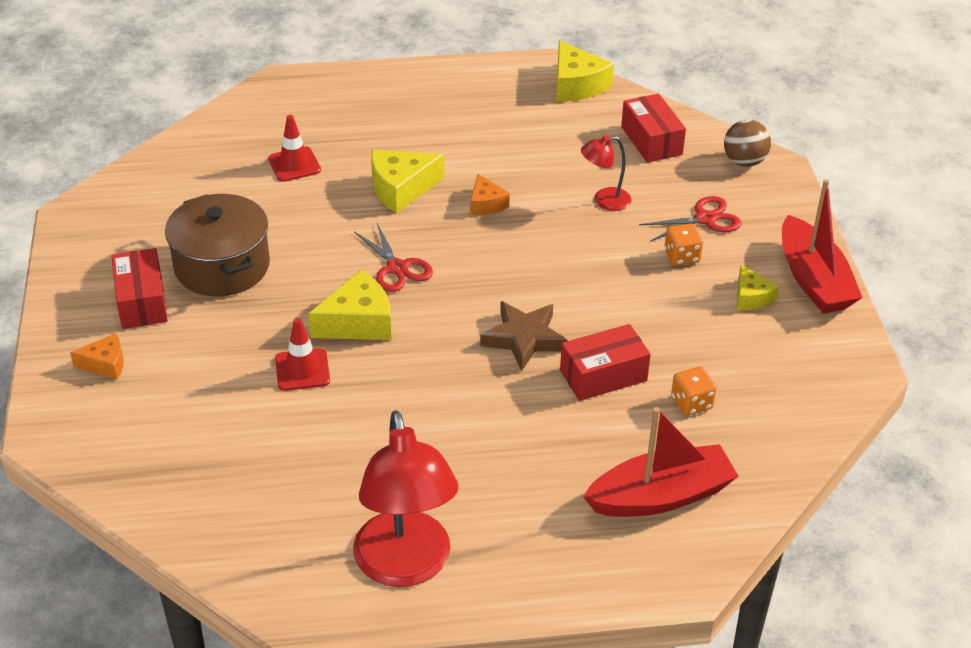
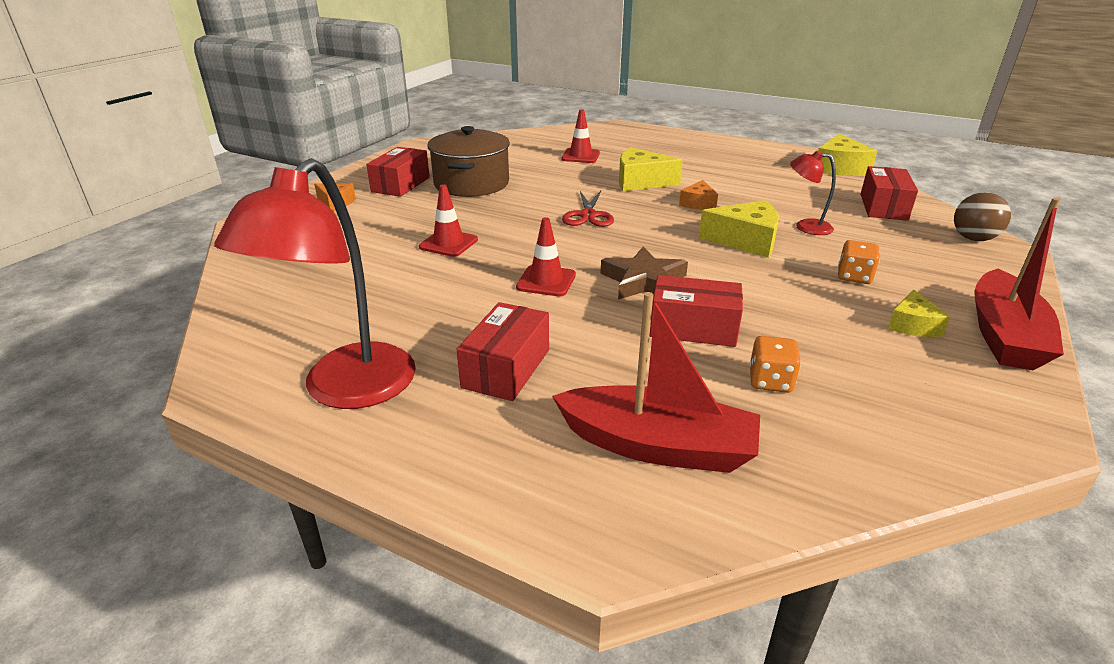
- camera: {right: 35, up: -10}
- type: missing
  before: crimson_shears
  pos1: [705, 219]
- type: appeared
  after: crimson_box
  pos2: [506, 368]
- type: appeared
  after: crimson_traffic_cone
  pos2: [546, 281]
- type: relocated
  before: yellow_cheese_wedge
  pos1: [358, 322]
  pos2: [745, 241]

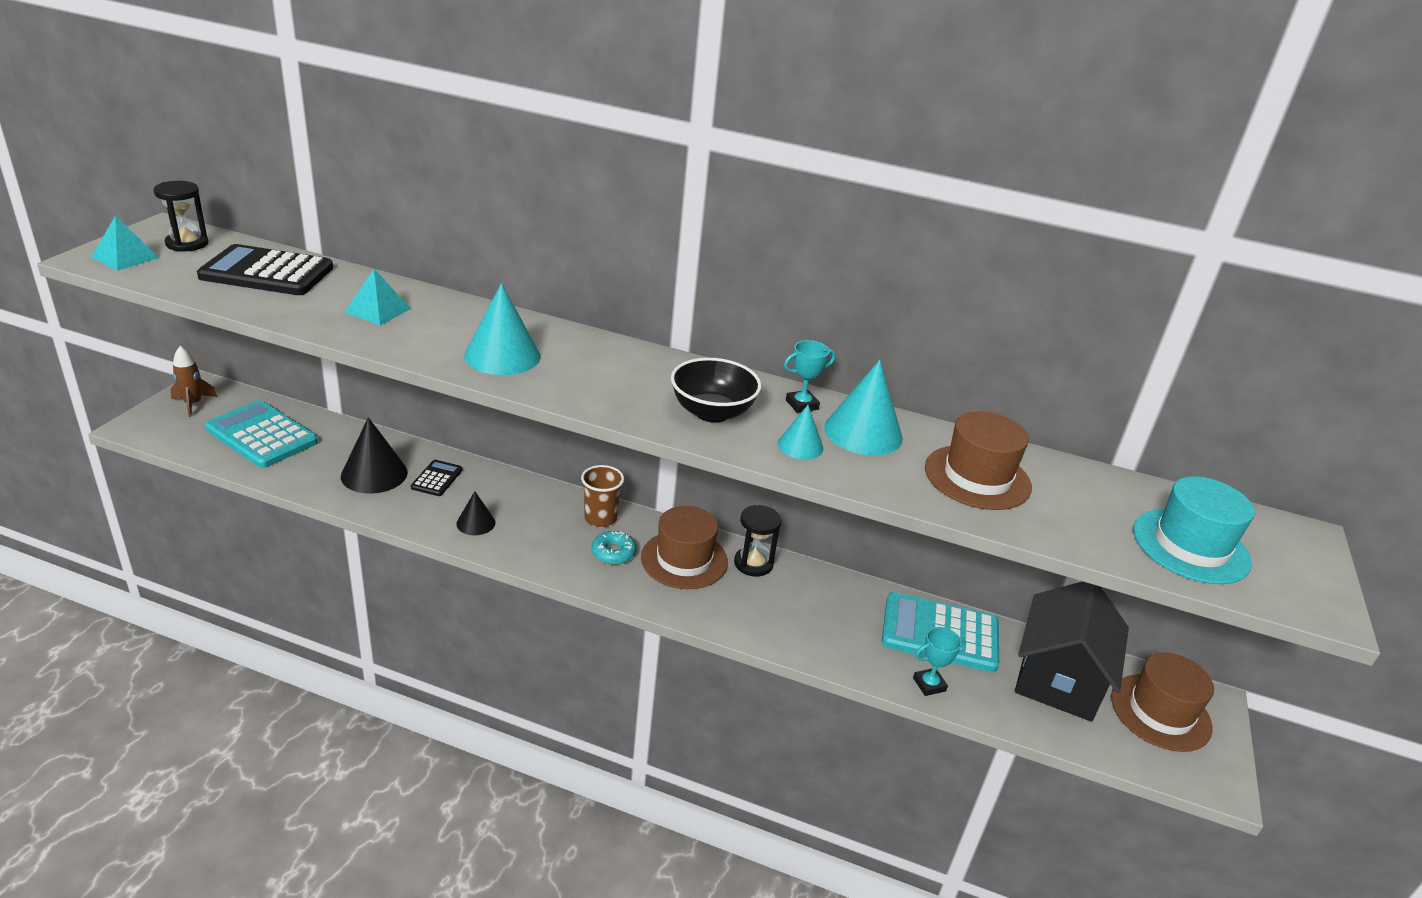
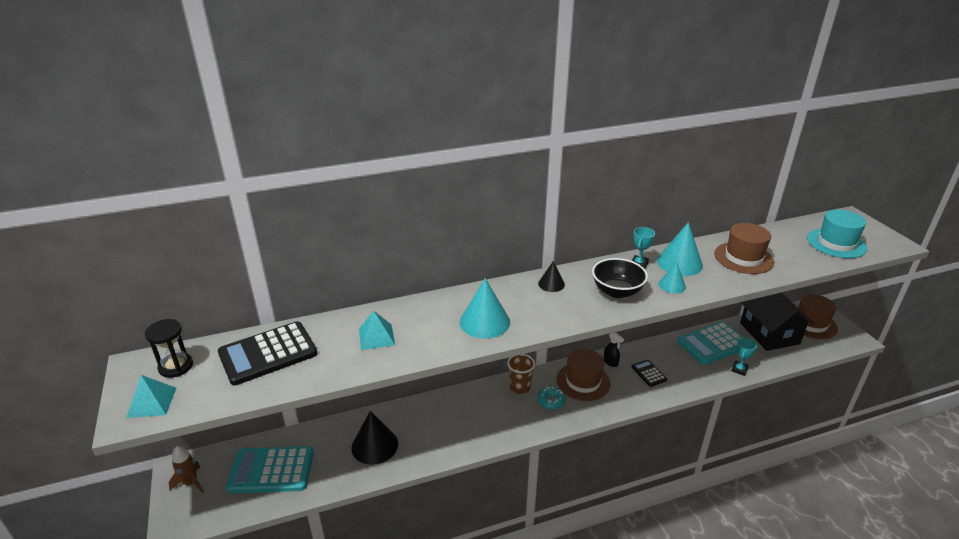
- camera: {right: -35, up: 0}
- type: relocated
  before: ebony_pocket_calculator
  pos1: [437, 479]
  pos2: [648, 373]
- type: relocated
  before: ebony_cone_shape
  pos1: [476, 523]
  pos2: [551, 284]
- type: exchanged
  before: ebony_sand_timer
  after: ebony_spray_bottle
  pos1: [753, 563]
  pos2: [610, 362]

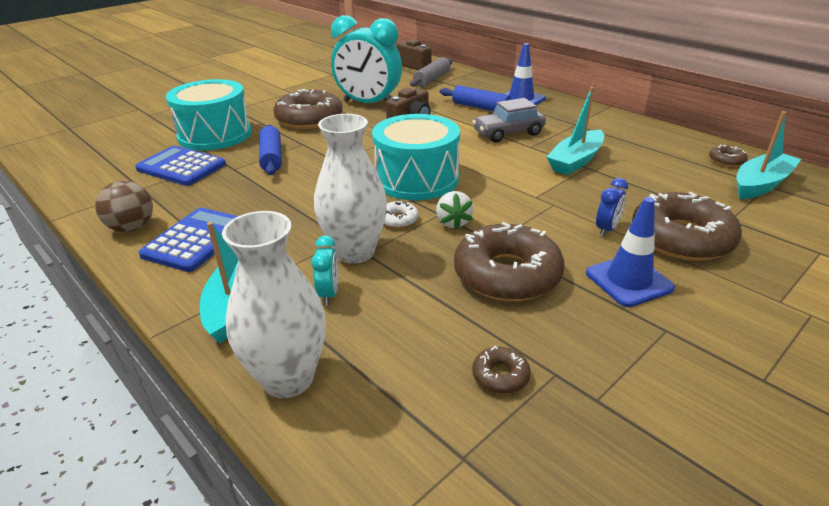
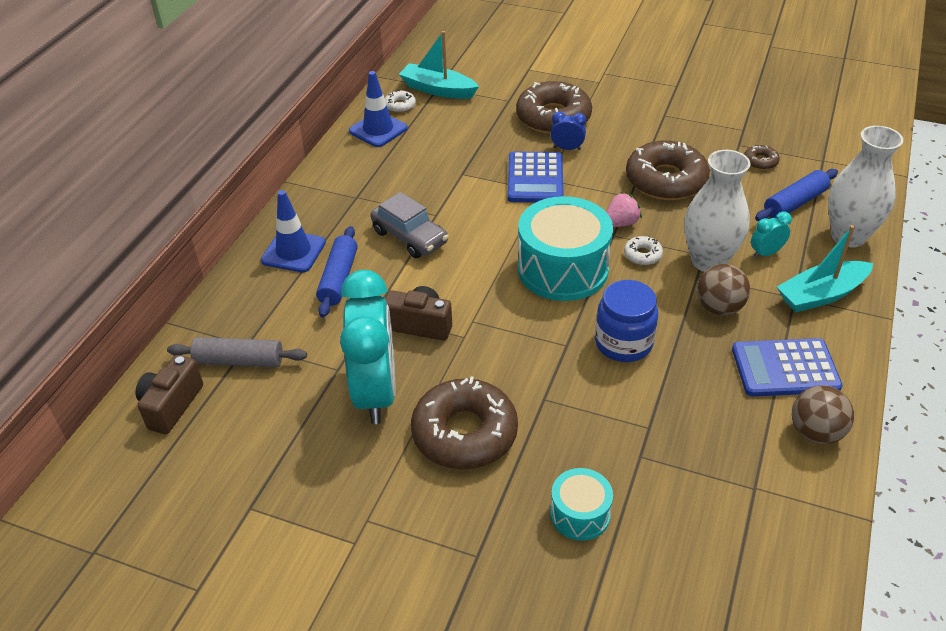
- camera: {right: -115, up: 10}
- type: missing
  before: teal_toy_boat
  pos1: [576, 161]
- type: appeared
  after: royal_blue_jar
  pos2: [623, 343]
- type: appeared
  after: brown_play_ball
  pos2: [719, 308]
- type: relocated
  before: royal_blue_pocket_calculator
  pos1: [181, 167]
  pos2: [535, 178]
- type: relocated
  before: royal_blue_rolling_pin
  pos1: [271, 157]
  pos2: [795, 203]
- type: relocated
  before: royal_blue_traffic_cone
  pos1: [629, 280]
  pos2: [378, 130]
- type: colour
  before: pure_white_strawberry
  after: pink_strawberry
  pos1: [453, 222]
  pos2: [620, 223]
- type: colour
  before: brown_donut
  after: pure_white_donut
  pos1: [726, 160]
  pos2: [400, 105]
- type: size
  before: teal_drum
  pos1: [215, 135]
  pos2: [580, 514]
  scale: 0.52

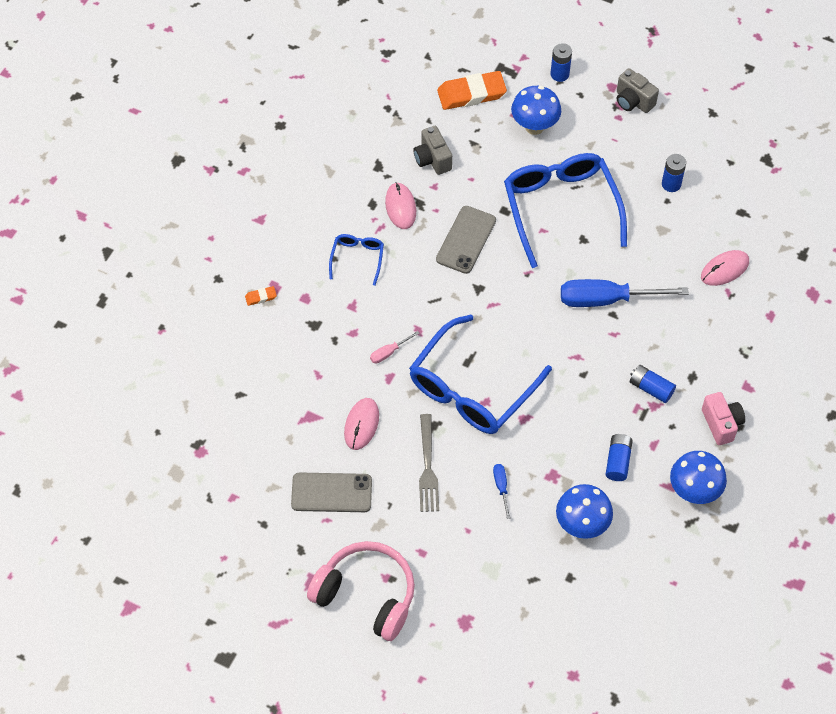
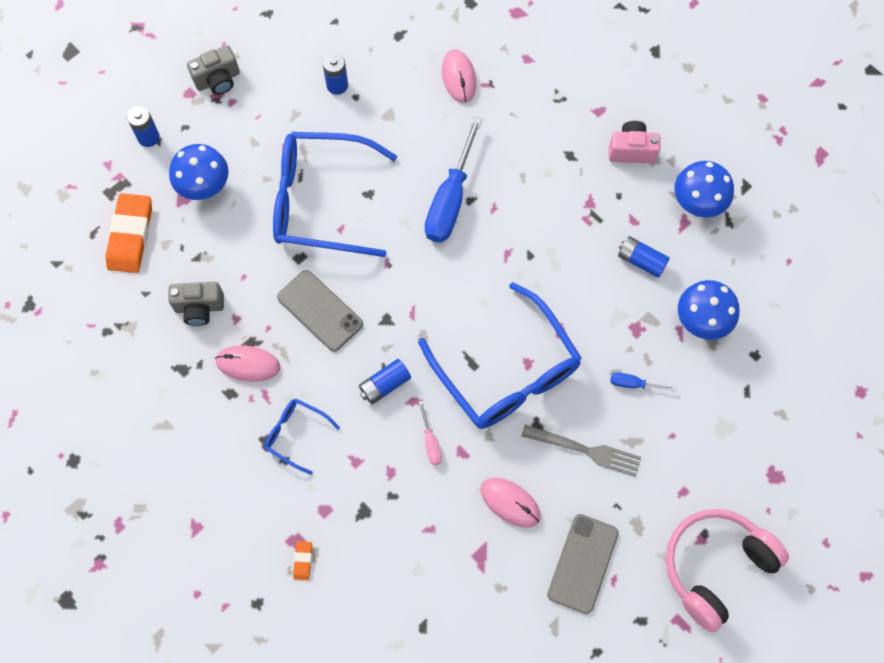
- camera: {right: -70, up: 10}
- type: relocated
  before: royal_blue_power_cell
  pos1: [651, 388]
  pos2: [384, 385]

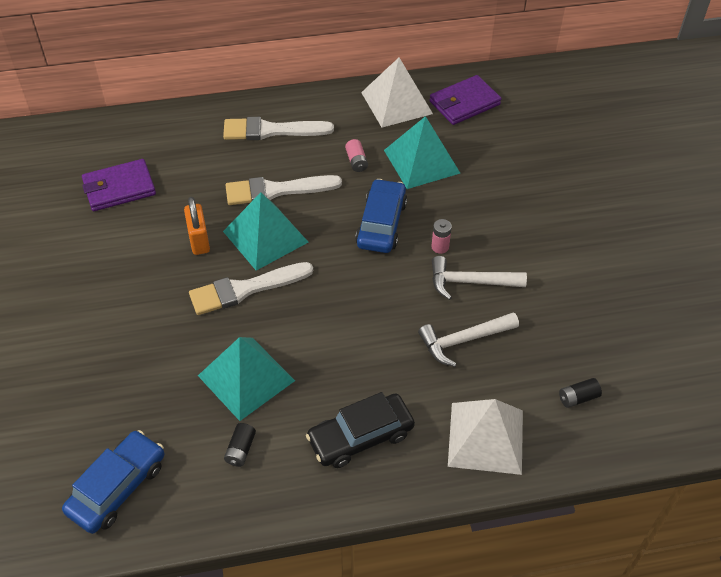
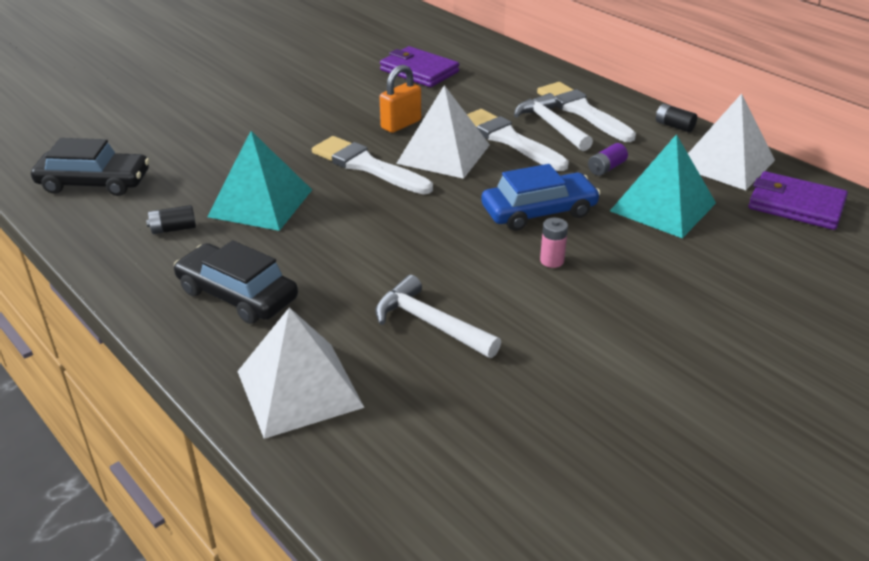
- camera: {right: 60, up: -15}
- type: relocated
  before: pure_white_carpenter's_hammer
  pos1: [470, 282]
  pos2: [551, 126]
- type: relocated
  before: ebony_power_cell
  pos1: [578, 398]
  pos2: [674, 126]
- type: colour
  before: royal_blue_toy_car
  after: ebony_toy_car
  pos1: [117, 487]
  pos2: [94, 183]
- type: colour
  before: teal_pyramid_shape
  after: pure_white_pyramid_shape
  pos1: [265, 236]
  pos2: [443, 154]
- type: colour
  before: pink_power_cell
  after: purple_power_cell
  pos1: [356, 161]
  pos2: [606, 168]

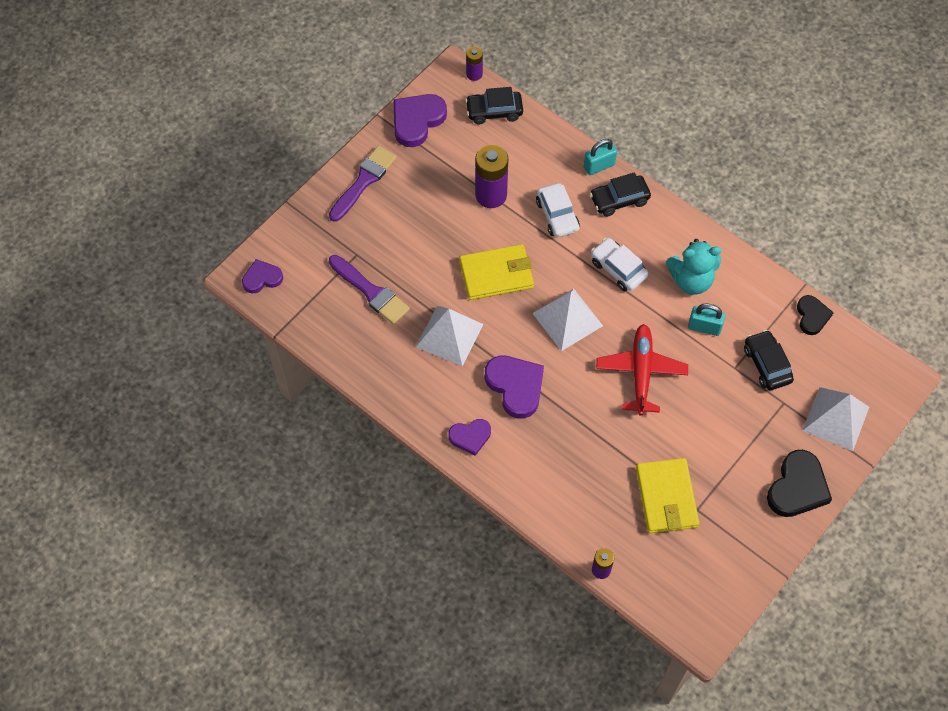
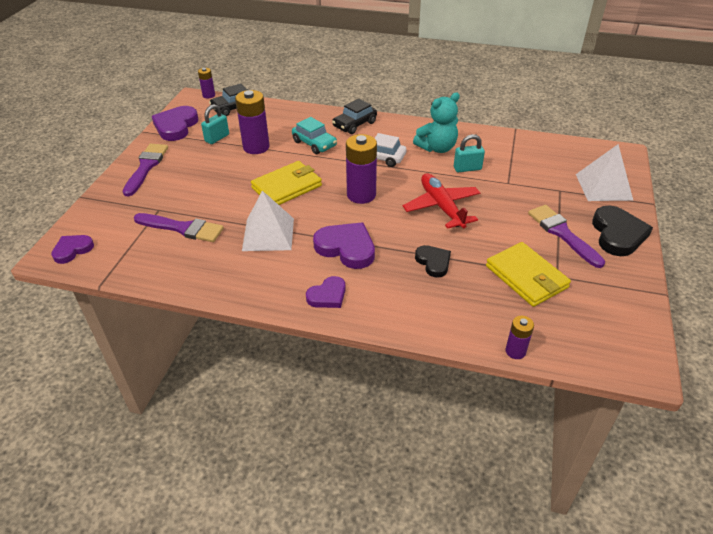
- camera: {right: -25, up: -20}
- type: missing
  before: ebony_toy_car
  pos1: [766, 364]
- type: appeared
  after: purple_paintbrush
  pos2: [562, 233]
- type: relocated
  before: teal_padlock
  pos1: [599, 166]
  pos2: [217, 138]
- type: relocated
  before: ebony_heart
  pos1: [812, 316]
  pos2: [433, 262]
- type: exchanged
  before: pure_white_pyramid_shape
  after: purple_power_cell
  pos1: [567, 319]
  pos2: [361, 195]
- type: colour
  before: pure_white_toy_car
  after: teal_toy_car
  pos1: [557, 215]
  pos2: [314, 143]

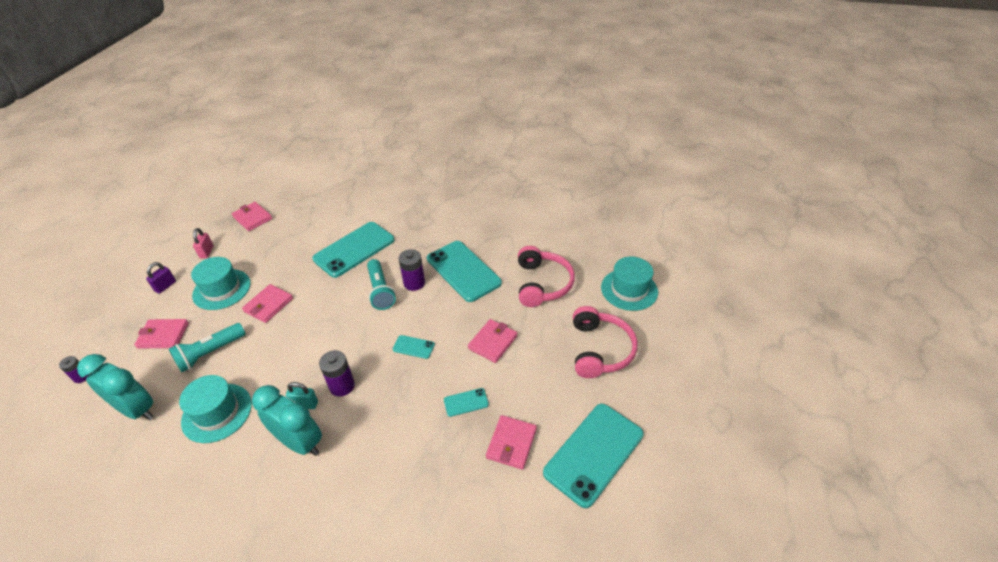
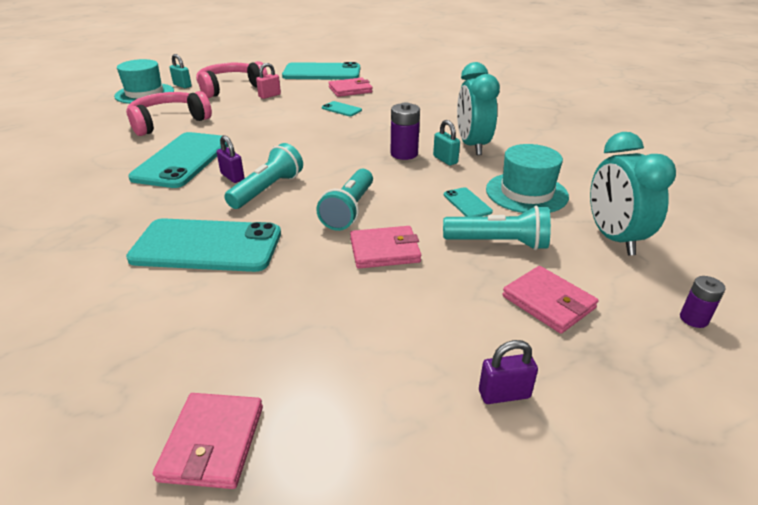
- camera: {right: -130, up: -10}
- type: missing
  before: teal_hat
  pos1: [221, 289]
- type: missing
  before: pink_billfold
  pos1: [493, 342]
- type: appeared
  after: teal_padlock
  pos2: [182, 85]
- type: appeared
  after: teal_pocket_torch
  pos2: [349, 210]
- type: relocated
  before: pink_padlock
  pos1: [206, 252]
  pos2: [269, 96]
- type: relocated
  before: teal_phone
  pos1: [413, 347]
  pos2: [467, 203]
- type: exchanged
  before: purple_power_cell
  after: purple_padlock
  pos1: [414, 283]
  pos2: [232, 177]

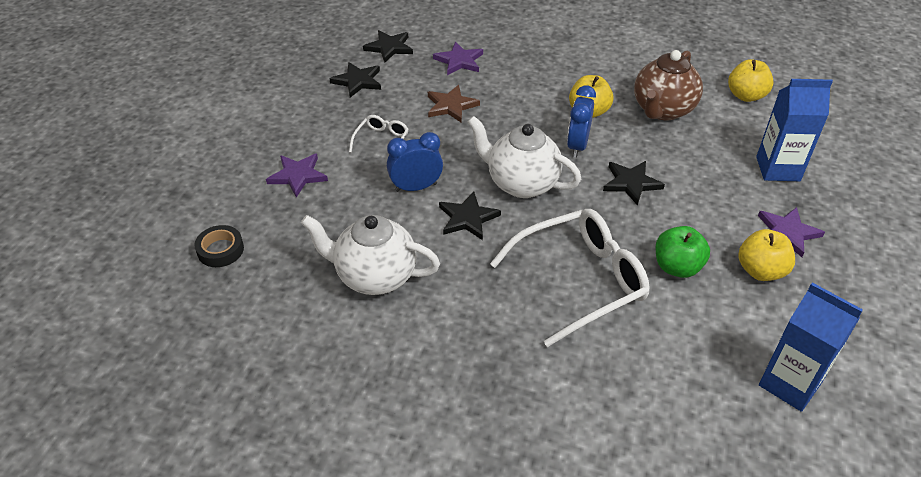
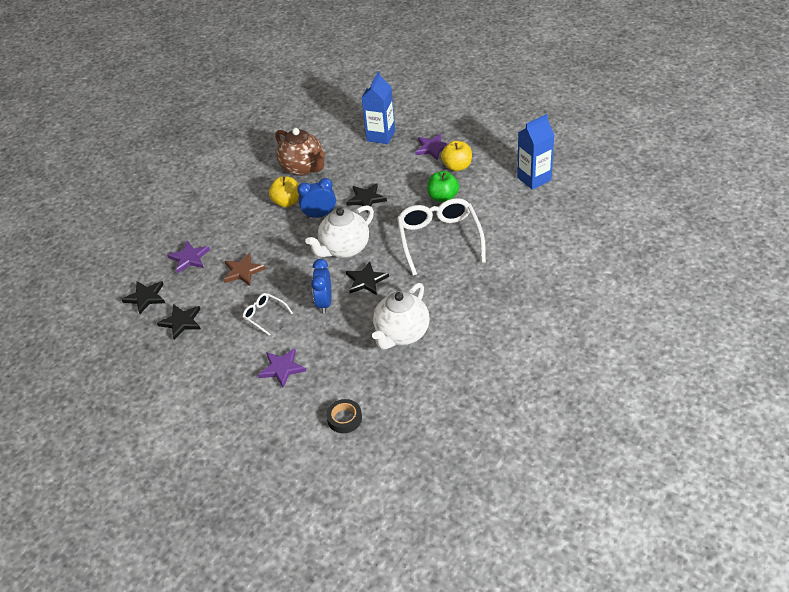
- camera: {right: -70, up: 0}
- type: missing
  before: yellow_apple
  pos1: [746, 96]
- type: spun
  before: royal_blue_alarm_clock
  pos1: [577, 146]
  pos2: [319, 215]
  turn: 135

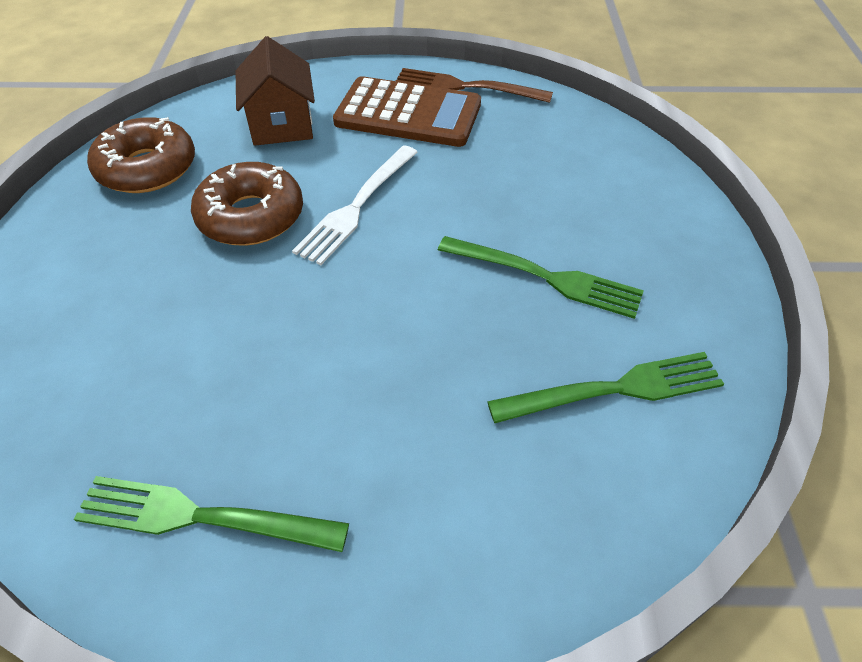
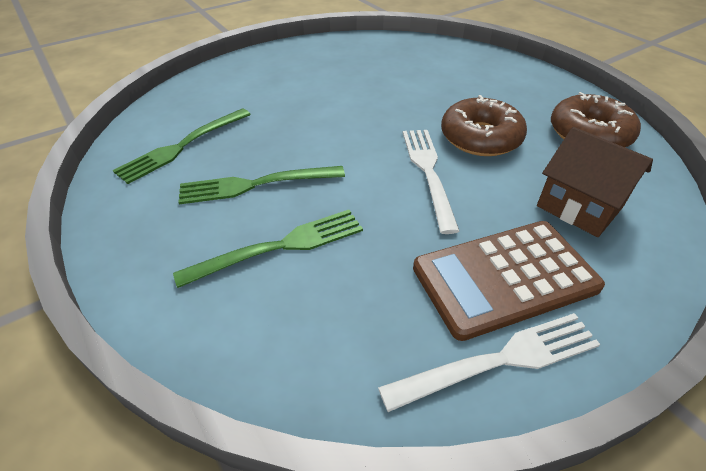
- camera: {right: 145, up: -5}
- type: relocated
  before: green_table_fork
  pos1: [200, 517]
  pos2: [280, 246]
- type: colour
  before: brown_table_fork
  after: pure_white_table_fork
  pos1: [465, 87]
  pos2: [500, 360]

